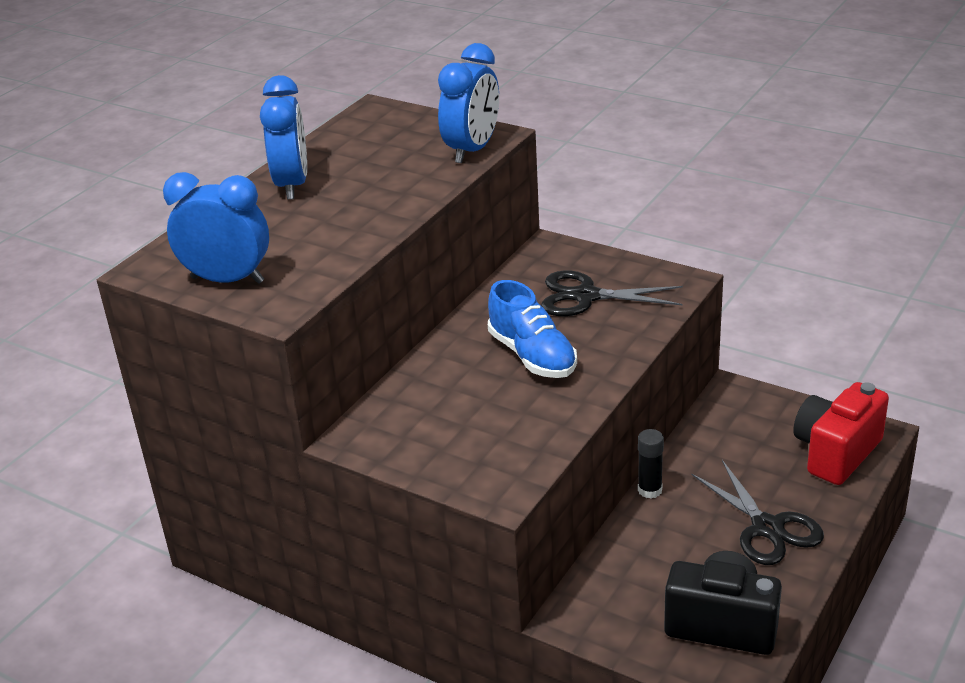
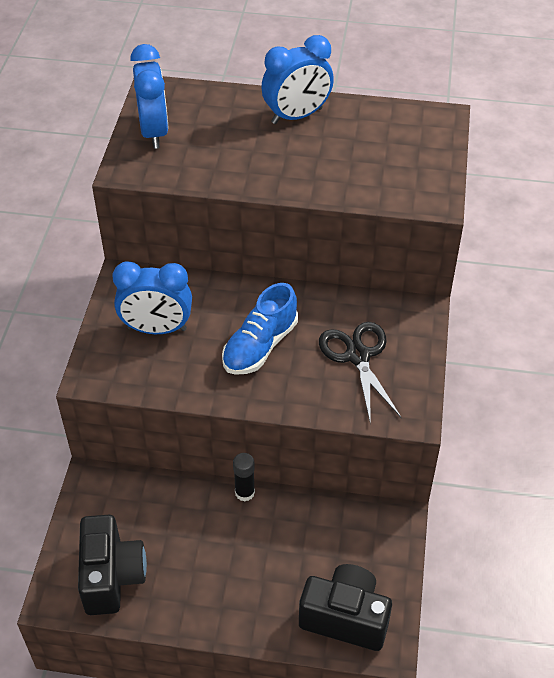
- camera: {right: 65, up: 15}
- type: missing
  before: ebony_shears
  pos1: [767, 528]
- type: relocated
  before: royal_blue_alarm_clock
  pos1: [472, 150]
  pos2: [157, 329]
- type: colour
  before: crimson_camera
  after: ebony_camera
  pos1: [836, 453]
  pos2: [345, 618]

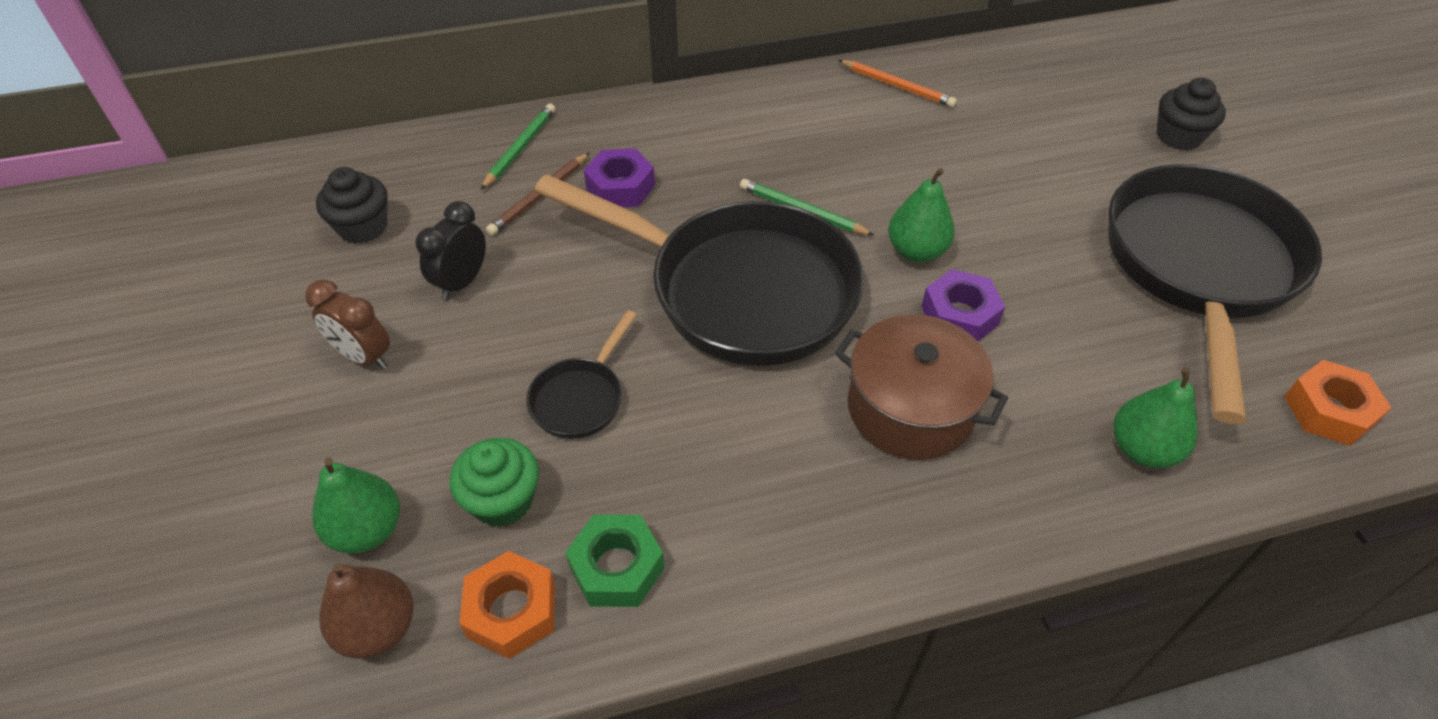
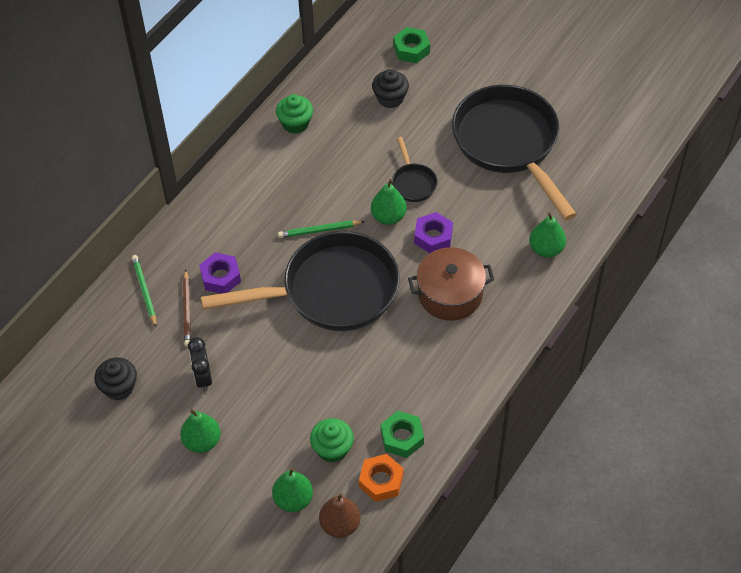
- camera: {right: -40, up: 5}
- type: missing
  before: orange_hexagon_nut
  pos1: [1328, 410]
- type: appeared
  after: green_hexagon_nut
  pos2: [411, 49]
- type: relocated
  before: ebony_skillet
  pos1: [581, 398]
  pos2: [413, 182]
- type: relocated
  before: ebony_fairy_cake
  pos1: [1178, 136]
  pos2: [390, 98]
- type: exchanged
  before: brown_alarm_clock
  after: green_pear_fruit
  pos1: [364, 356]
  pos2: [202, 441]
- type: exchanged
  before: orange_wooden_pencil
  after: green_fairy_cake
  pos1: [897, 86]
  pos2: [295, 123]

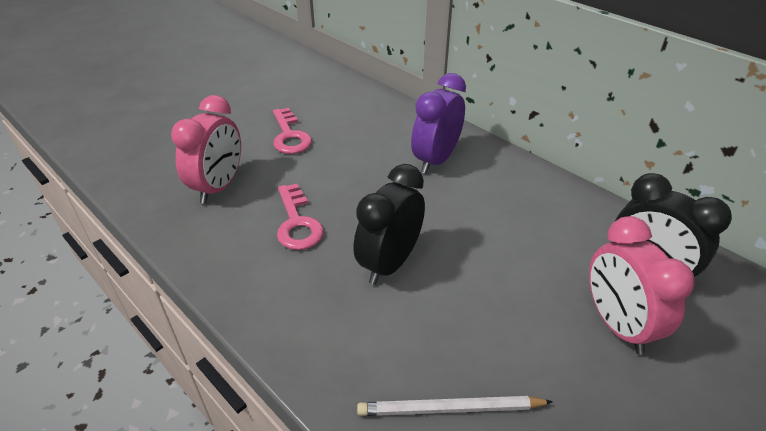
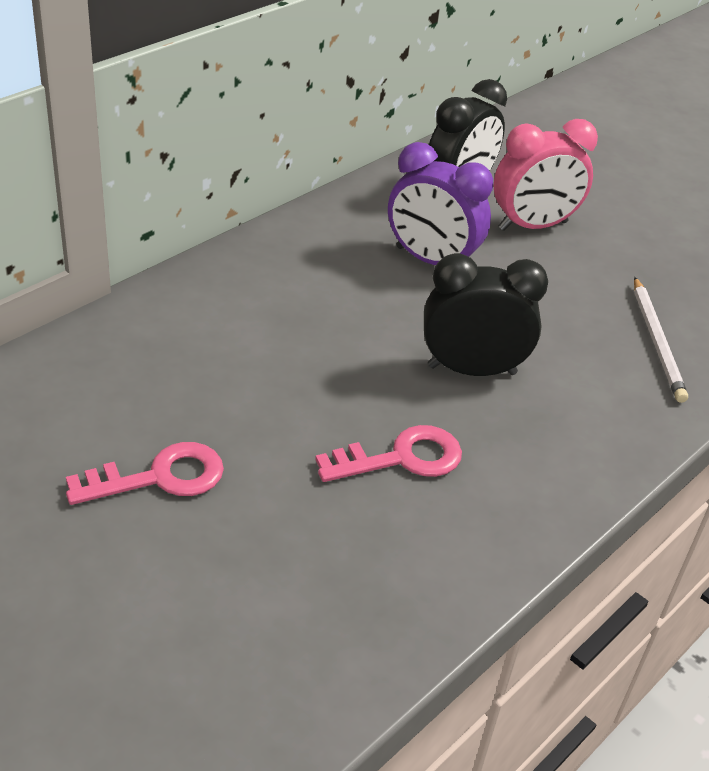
- camera: {right: -95, up: 0}
- type: missing
  before: pink_alarm_clock
  pos1: [219, 187]
- type: relocated
  before: purple_alarm_clock
  pos1: [435, 160]
  pos2: [431, 260]
- type: spun
  before: ebony_alarm_clock
  pos1: [389, 263]
  pos2: [472, 369]
  turn: 150

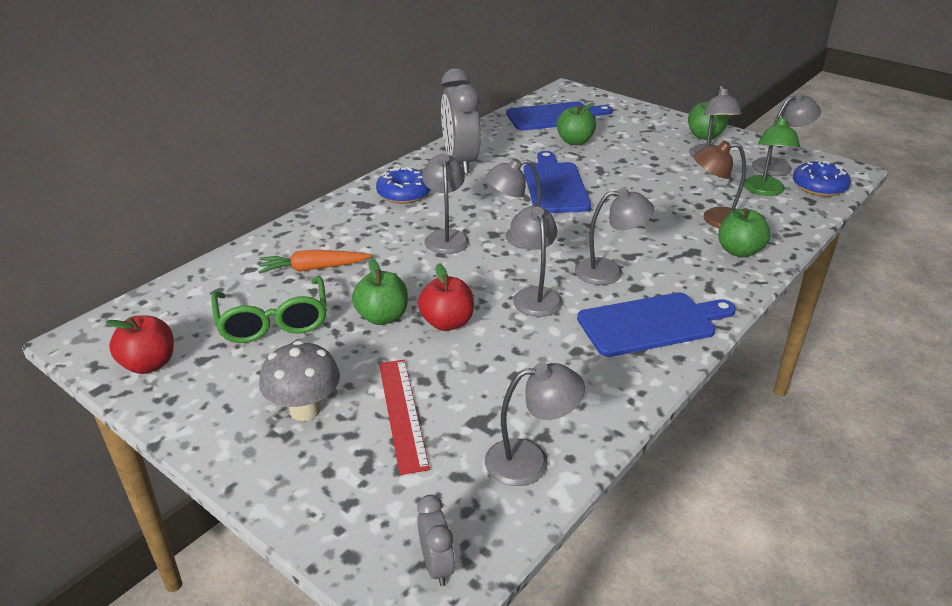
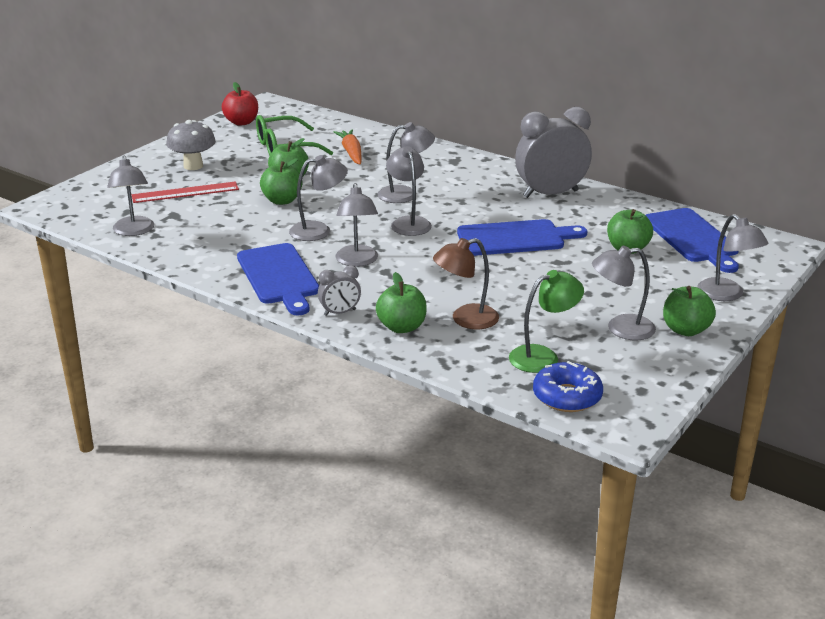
- camera: {right: 85, up: -5}
- type: missing
  before: royal_blue_donut
  pos1: [404, 193]
- type: relocated
  before: gray_alarm_clock
  pos1: [436, 565]
  pos2: [340, 312]
- type: relocated
  before: gray_desk_lamp
  pos1: [778, 166]
  pos2: [726, 295]
- type: colour
  before: crimson_apple
  after: green_apple
  pos1: [447, 323]
  pos2: [282, 200]
- type: spun
  before: brown_desk_lamp
  pos1: [715, 219]
  pos2: [465, 319]
  turn: -105
- type: spun
  before: green_desk_lamp
  pos1: [764, 191]
  pos2: [543, 356]
  turn: 150

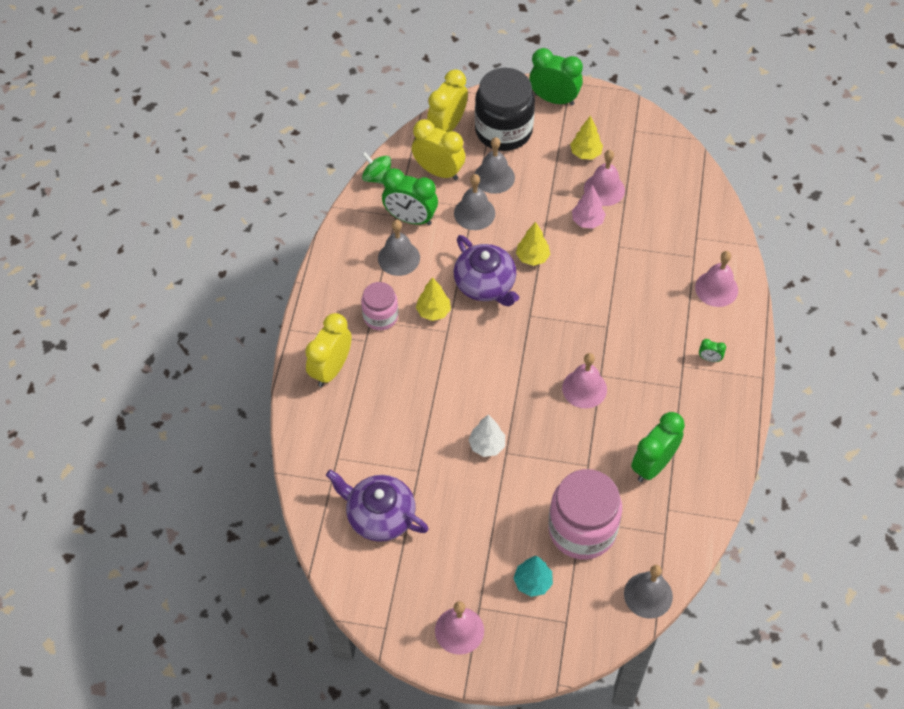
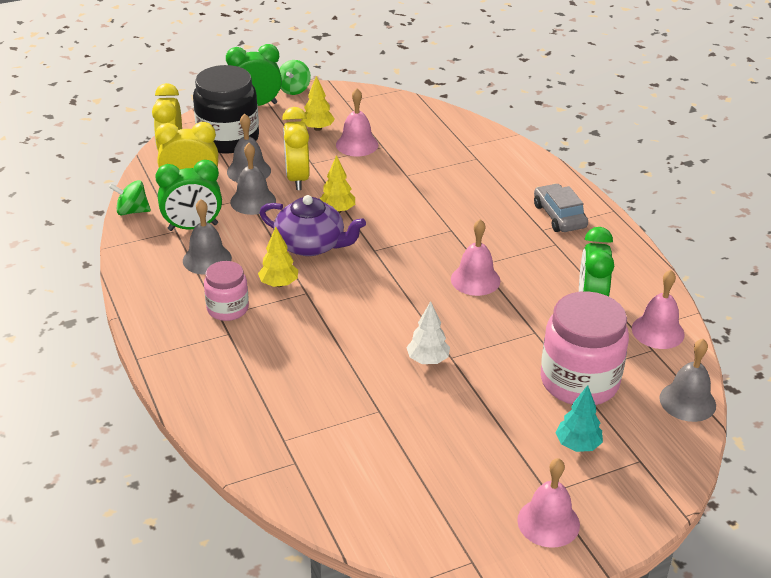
- camera: {right: -35, up: -20}
- type: missing
  before: purple_teapot
  pos1: [379, 515]
- type: missing
  before: pink_toy_tree
  pos1: [587, 221]
- type: appeared
  after: green_whirligig
  pos2: [294, 89]
- type: relocated
  before: yellow_alarm_clock
  pos1: [331, 369]
  pos2: [297, 179]
- type: relocated
  before: pink_bell
  pos1: [716, 288]
  pos2: [658, 331]
- type: exchanged
  before: green_alarm_clock
  after: gray_toy_car
  pos1: [709, 359]
  pos2: [559, 216]

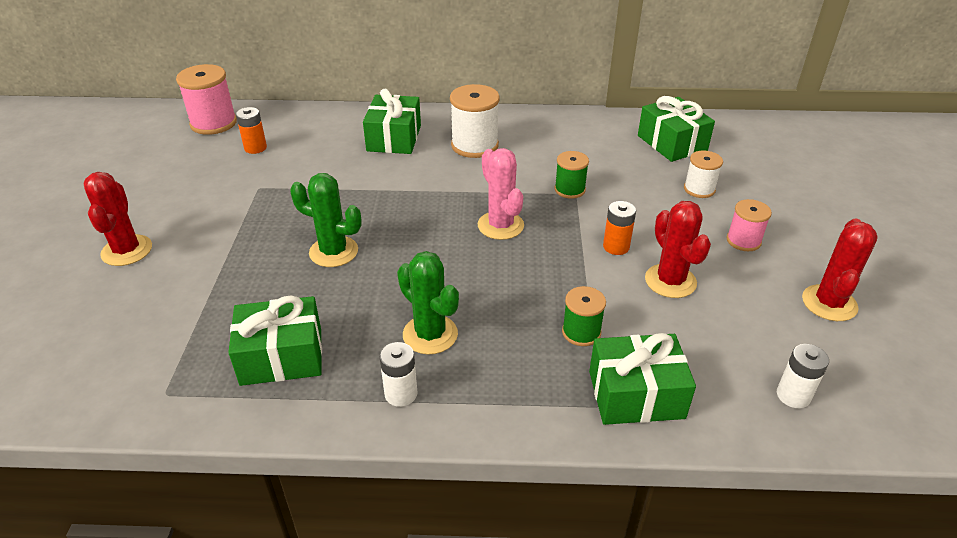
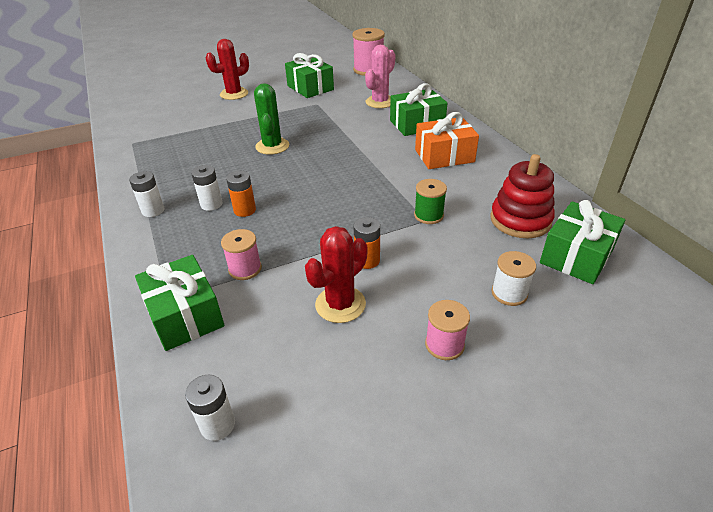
- camera: {right: 65, up: 0}
- type: missing
  before: crimson_prickly_plant
  pos1: [829, 303]
- type: appeared
  after: crimson_stacking_rings
  pos2: [520, 220]
- type: relocated
  before: green_wrapped_gift
  pos1: [281, 356]
  pos2: [310, 88]
- type: relocated
  before: orange_power_cell
  pos1: [255, 148]
  pos2: [245, 210]
- type: relocated
  before: pink_prickly_plant
  pos1: [500, 225]
  pos2: [380, 102]
- type: exchanged
  before: green_prickly_plant
  after: pure_white_power_cell
  pos1: [430, 334]
  pos2: [211, 204]
- type: exchanged
  before: pure_white_bobbin
  after: orange_wrapped_gift
  pos1: [474, 145]
  pos2: [444, 156]
- type: colour
  before: green_bobbin
  after: pink_bobbin
  pos1: [581, 332]
  pos2: [245, 269]

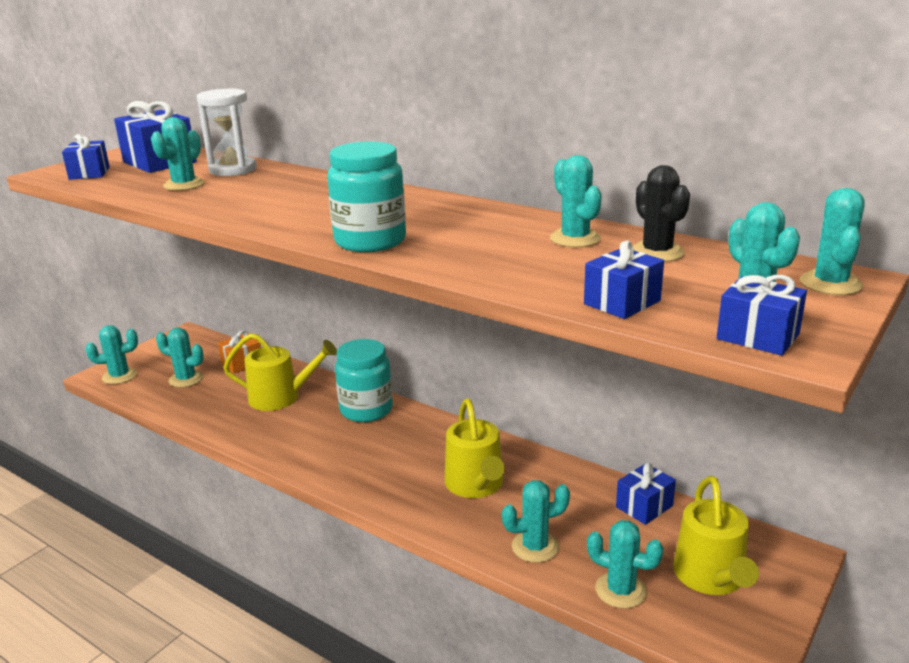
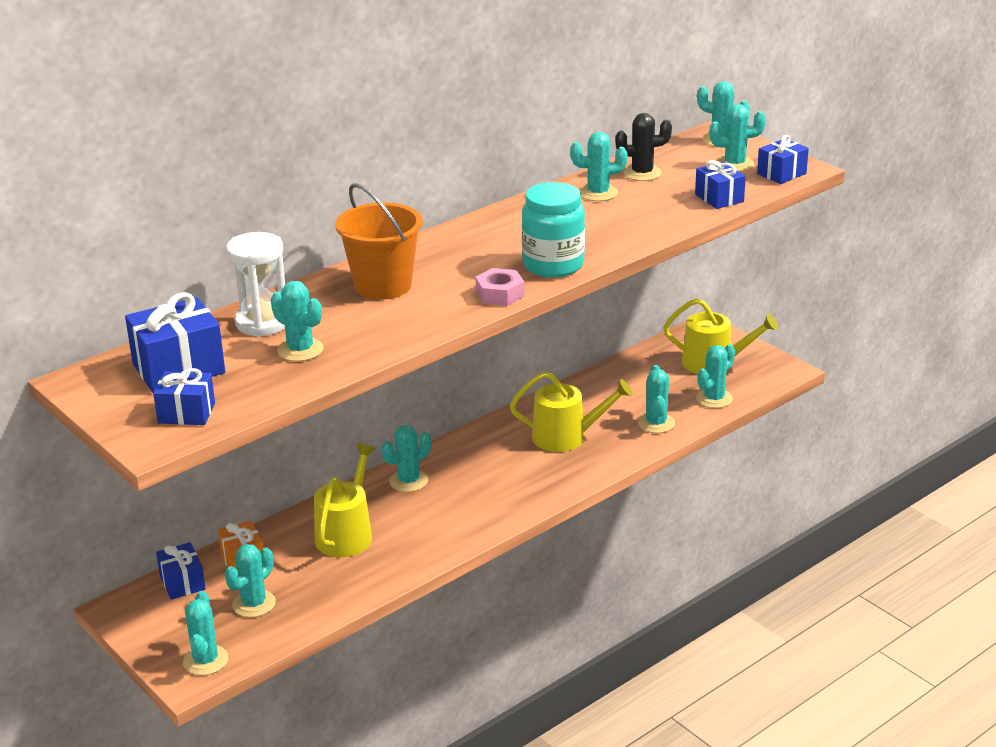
- camera: {right: -75, up: 5}
- type: appeared
  after: orange_pail
  pos2: [383, 285]
- type: appeared
  after: pink_hexagon_nut
  pos2: [500, 294]
- type: relocated
  before: royal_blue_wrapped_gift
  pos1: [644, 506]
  pos2: [182, 583]
- type: exchanged
  before: teal_jar
  after: teal_prickly_plant
  pos1: [366, 410]
  pos2: [408, 481]

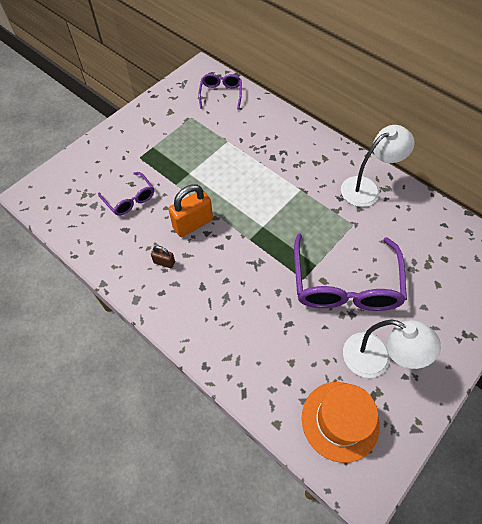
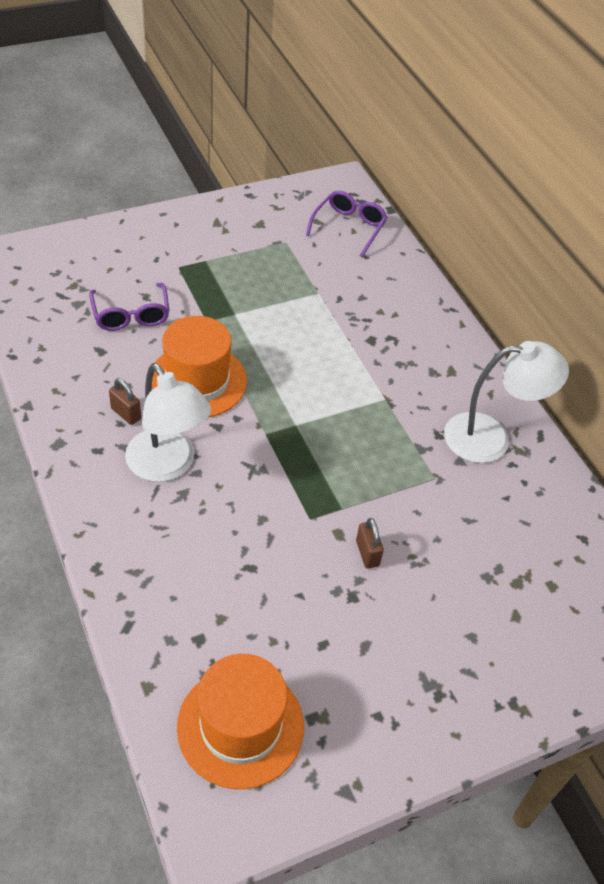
- camera: {right: 20, up: -10}
- type: relocated
  before: pure_white_desk_lamp
  pos1: [376, 360]
  pos2: [167, 466]
- type: exchanged
  before: orange_padlock
  after: orange_hat
  pos1: [193, 224]
  pos2: [197, 381]
- type: exchanged
  before: purple_spectacles
  after: brown_padlock
  pos1: [345, 285]
  pos2: [367, 553]

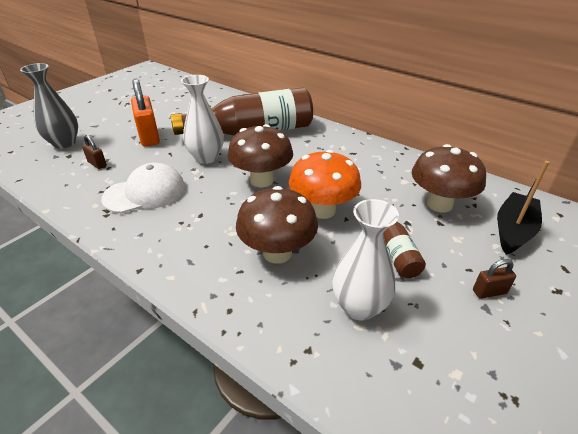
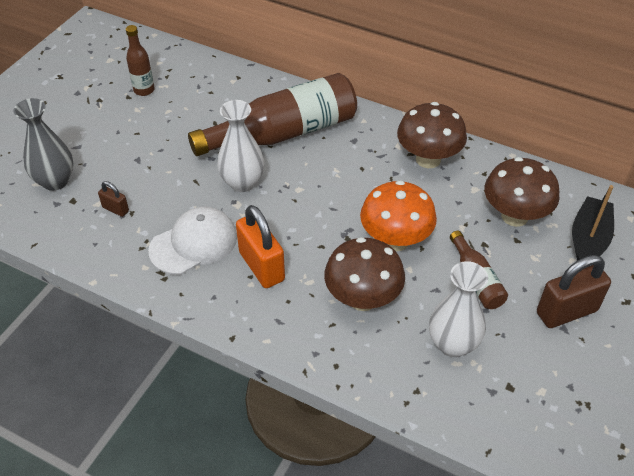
- camera: {right: -10, up: 10}
- type: appeared
  after: brown_flask
  pos2: [144, 90]
- type: relocated
  before: orange_padlock
  pos1: [149, 137]
  pos2: [261, 266]
- type: relocated
  before: brown_mushroom
  pos1: [261, 180]
  pos2: [428, 159]
- type: size
  before: brown_padlock
  pos1: [489, 292]
  pos2: [566, 312]
  scale: 2.01

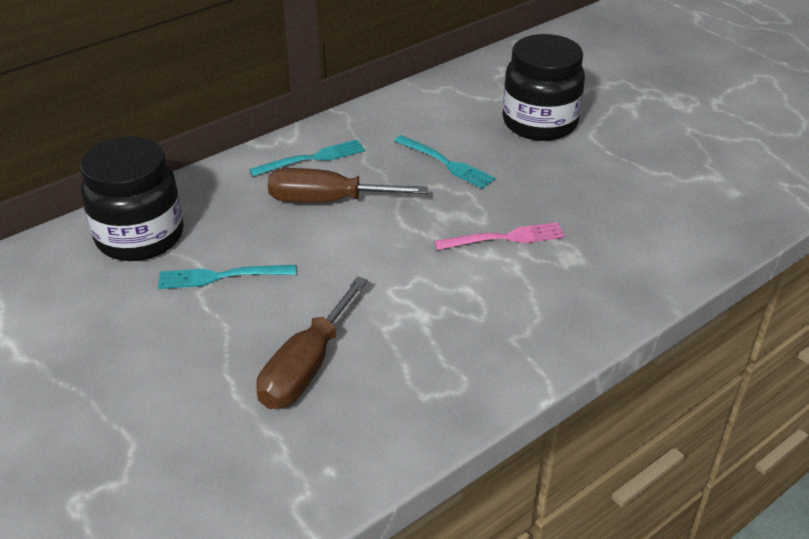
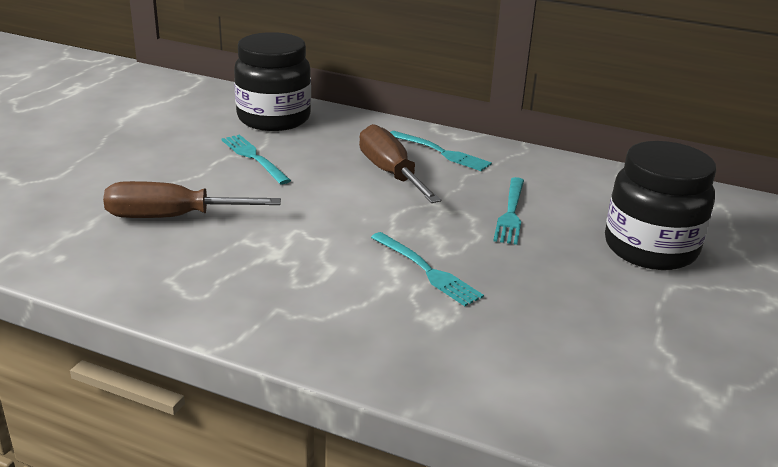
- camera: {right: 60, up: -10}
- type: colour
  before: pink_table_fork
  after: teal_table_fork
  pos1: [505, 238]
  pos2: [427, 271]

